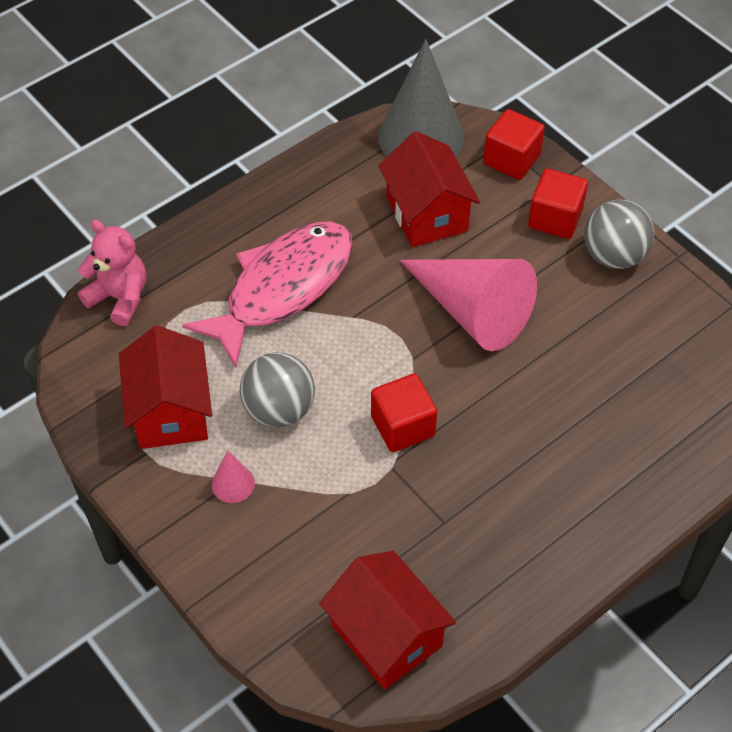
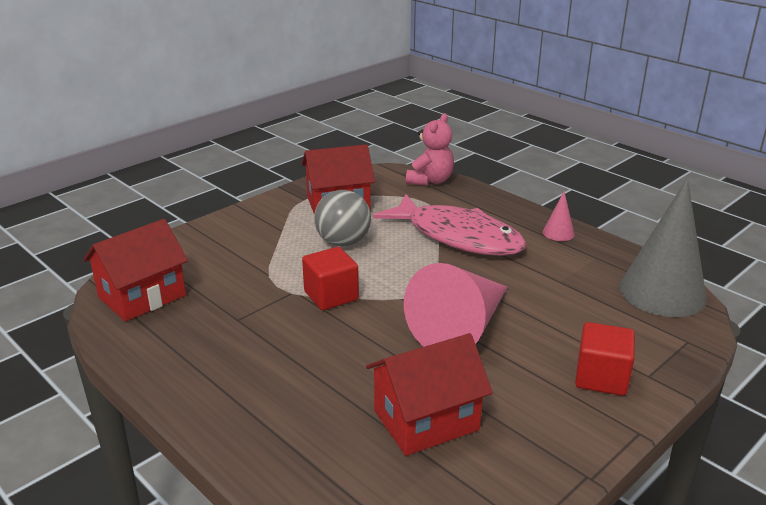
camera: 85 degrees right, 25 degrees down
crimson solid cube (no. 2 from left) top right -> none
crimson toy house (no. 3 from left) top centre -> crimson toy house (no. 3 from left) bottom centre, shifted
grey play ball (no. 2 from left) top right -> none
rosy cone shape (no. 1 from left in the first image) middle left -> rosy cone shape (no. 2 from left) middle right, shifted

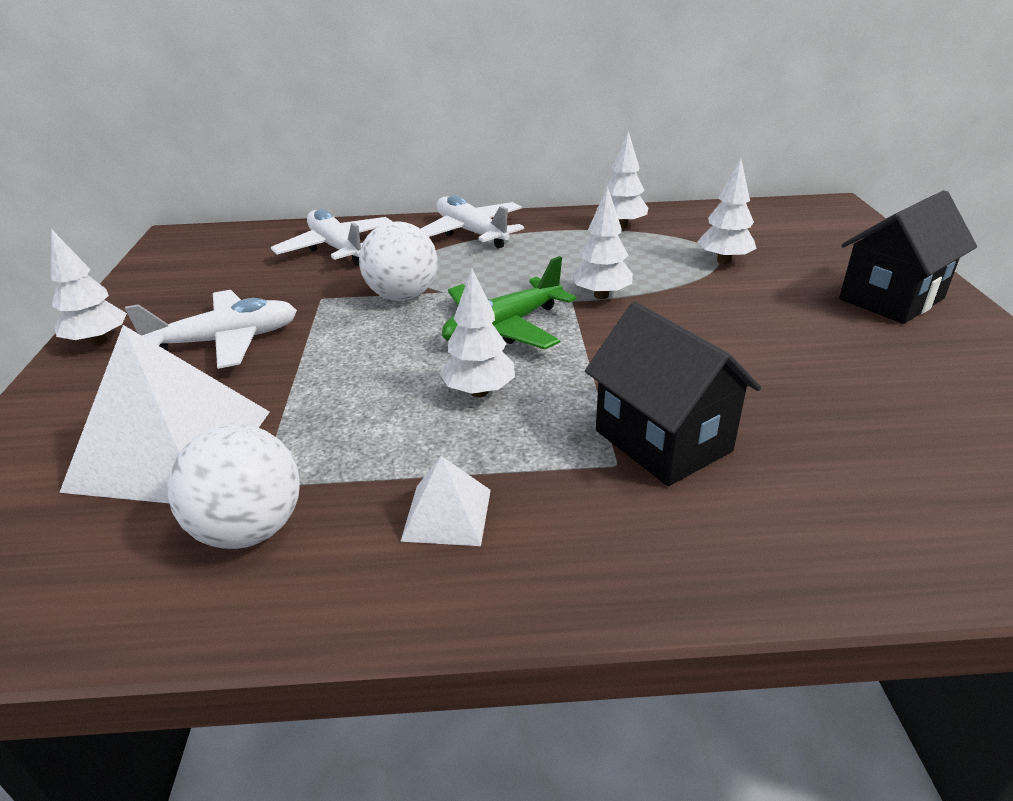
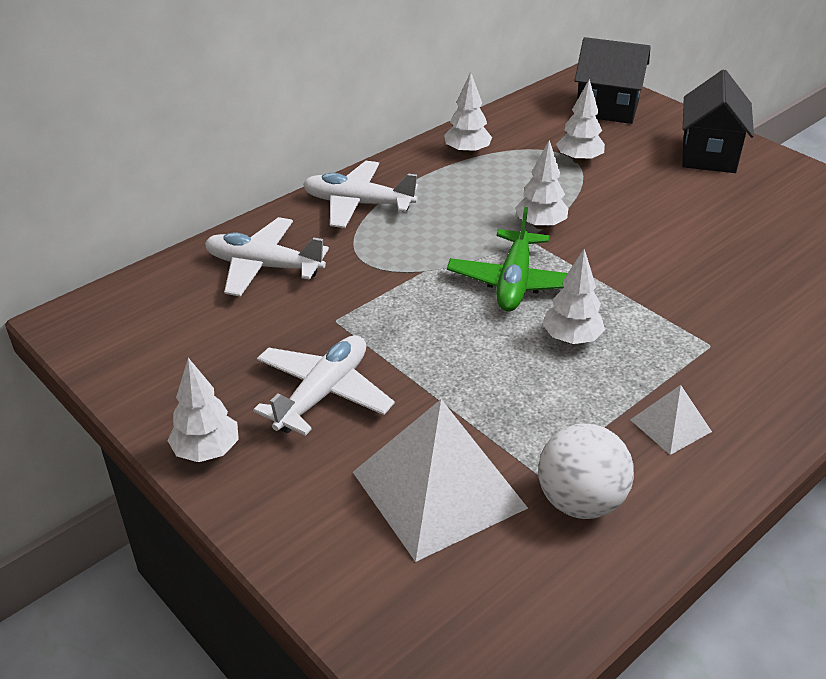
camera: 40 degrees left, 5 degrees up
snow-white play ball (no. 2 from left) top centre -> none
jet-black toy house (no. 1 from left) centre -> jet-black toy house (no. 1 from left) top right, shifted

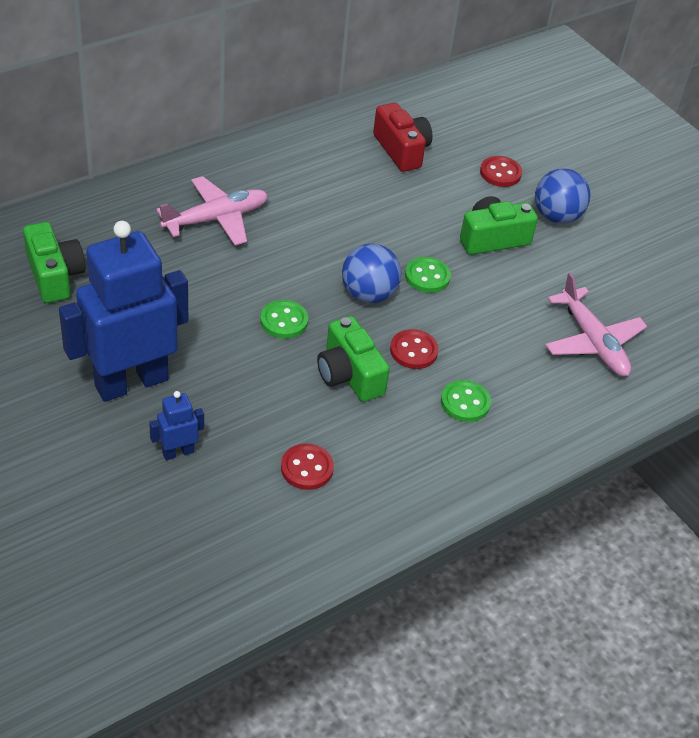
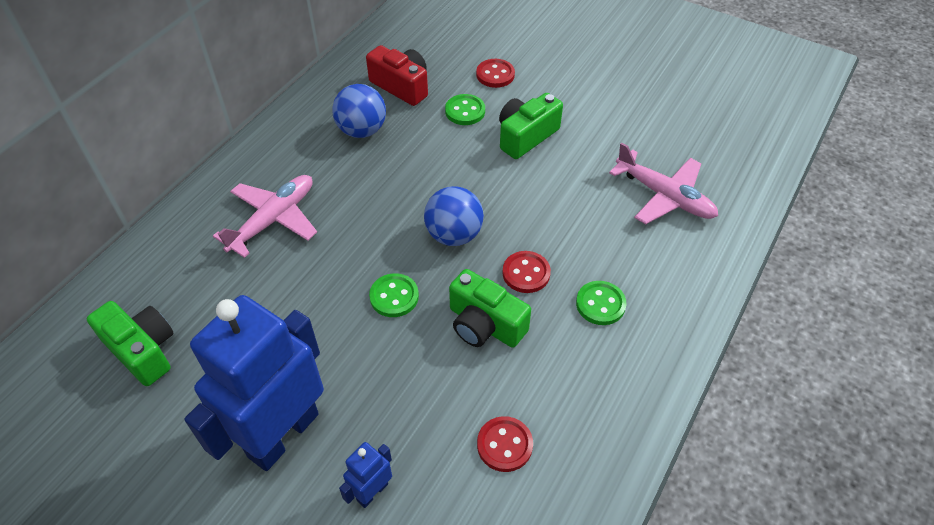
camera: 20 degrees left, 5 degrees up
royal blue play ball (no. 2 from left in the first image) top right -> royal blue play ball (no. 1 from left) top centre, shifted
green button (no. 2 from left) centre -> green button (no. 2 from left) top centre, shifted

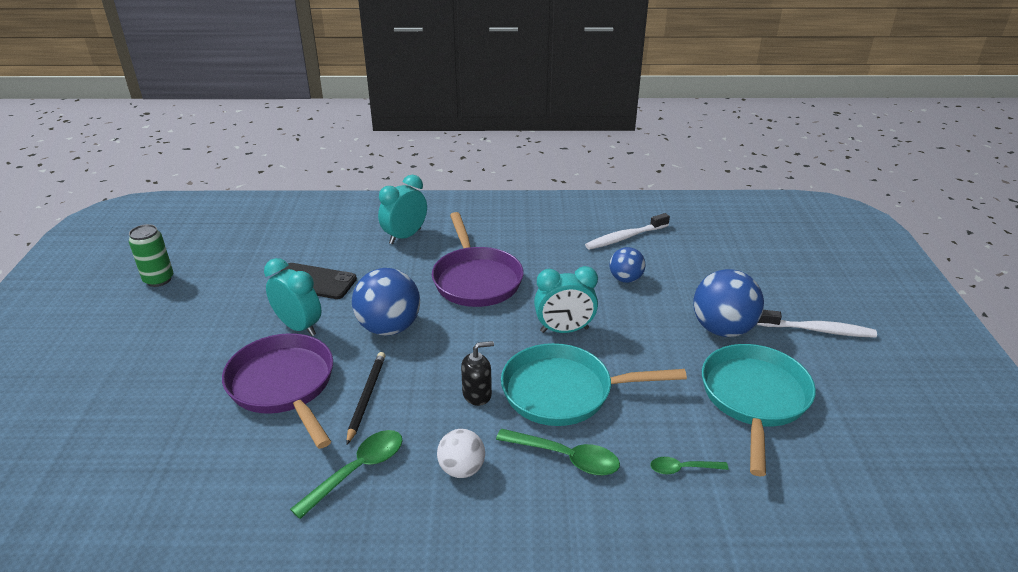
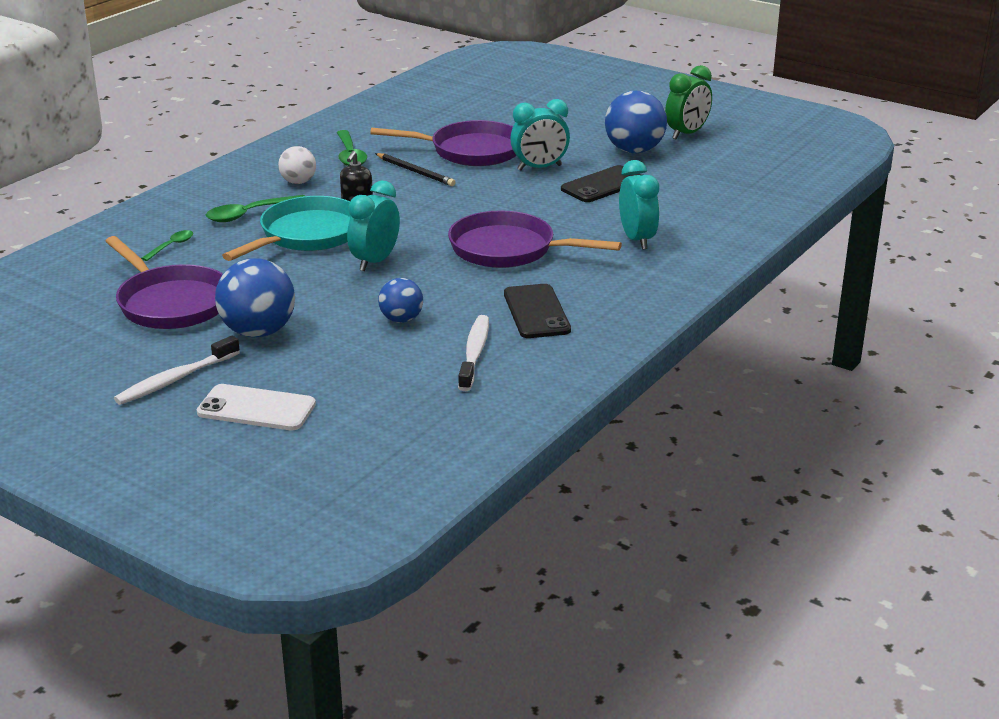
camera: 125 degrees right, 5 degrees down
green can middle left -> green alarm clock top right
royal blue play ball (no. 1 from left in the first image) centre -> royal blue play ball (no. 3 from left) top centre, shifted
aqua pan (no. 2 from left) bottom right -> royal purple pan (no. 1 from left) middle left
none -> jet-black phone (no. 1 from left) centre
none -> snow-white phone middle left

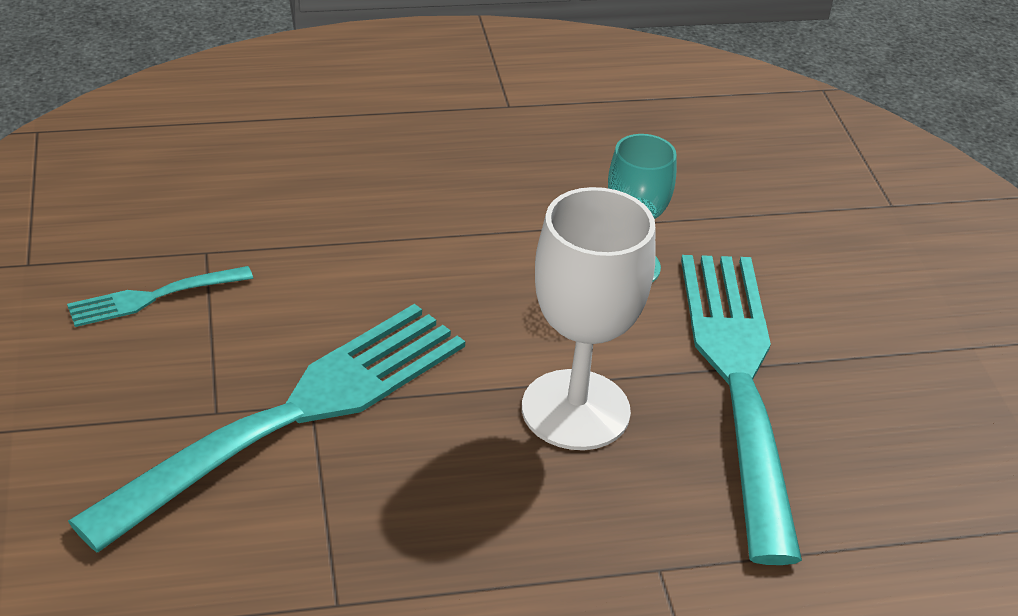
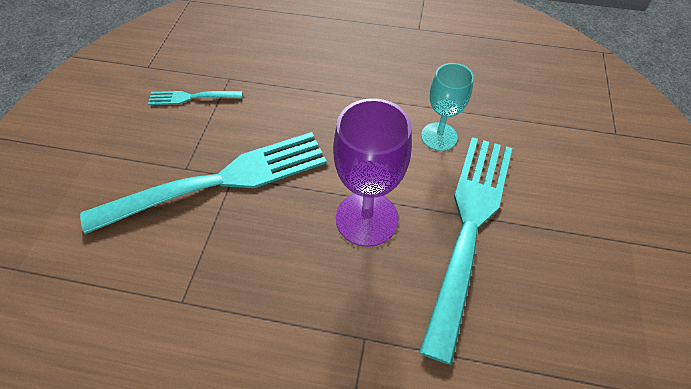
camera: 25 degrees right, 15 degrees up
snow-white chalice centre -> royal purple chalice centre

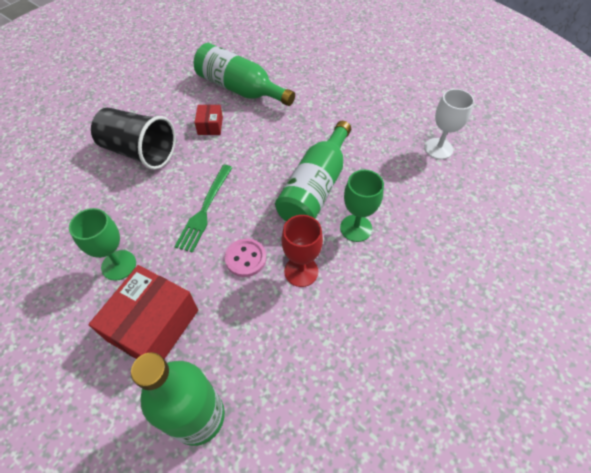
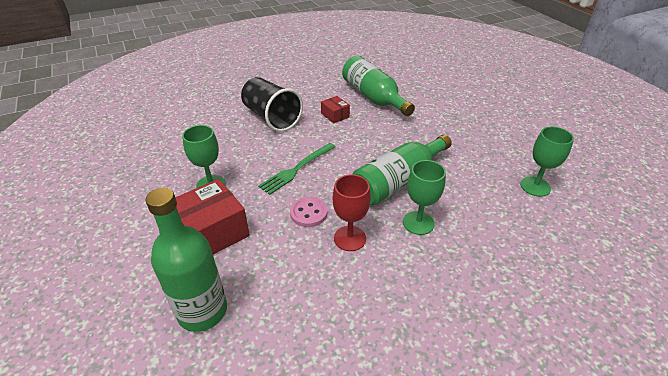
camera: 25 degrees right, 15 degrees down
snow-white chalice top right -> green chalice (no. 3 from left) middle right
crimson box (no. 2 from left) top centre, 60 degrees counterclockwise

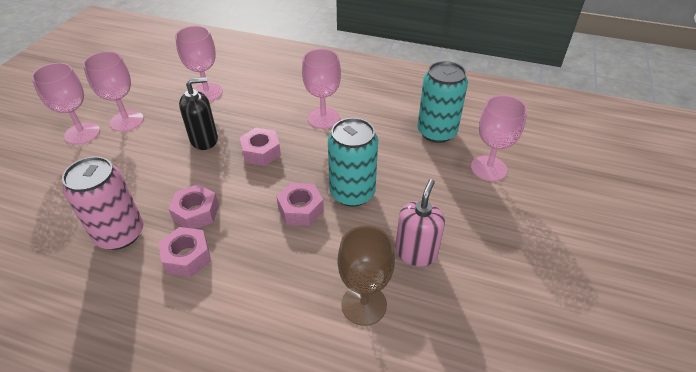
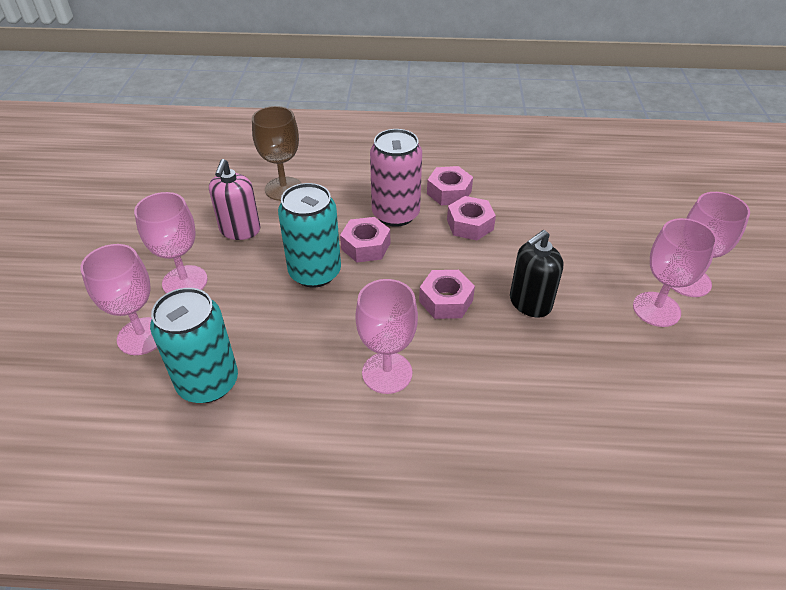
camera: 165 degrees right, 0 degrees up
rosy chalice (no. 3 from left in the first image) top left -> rosy chalice (no. 2 from left) middle left, shifted
rosy can middle left -> rosy can top centre, shifted

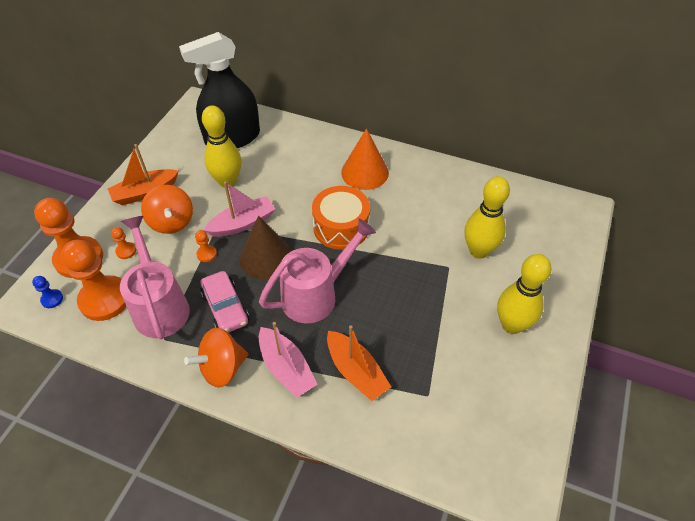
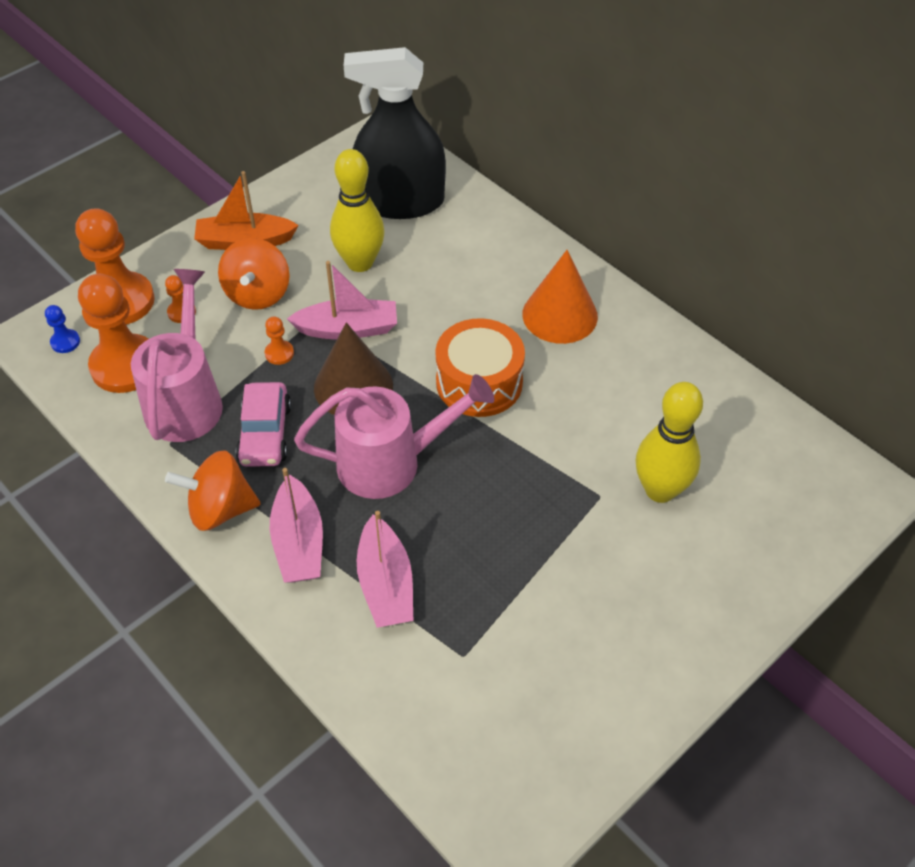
camera: 25 degrees right, 0 degrees up
golden bowling pin (no. 3 from left) middle right -> none
orange boat (no. 2 from left) bottom centre -> rosy boat (no. 3 from left) centre

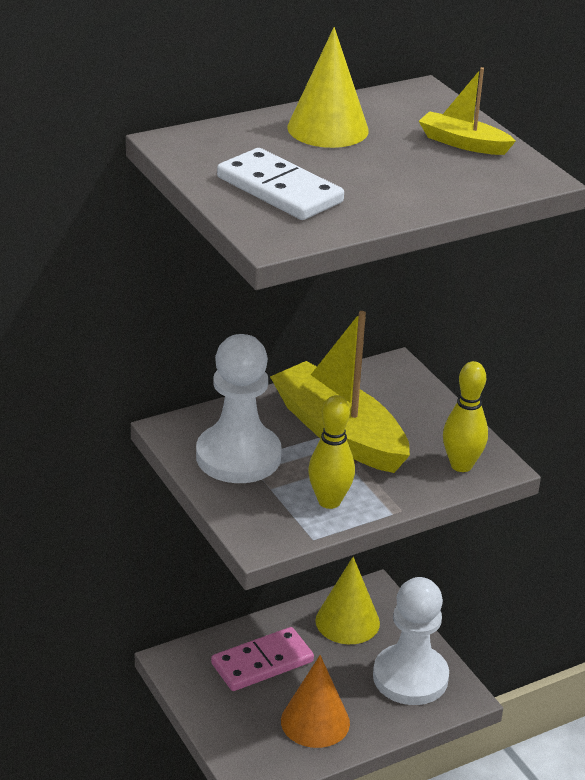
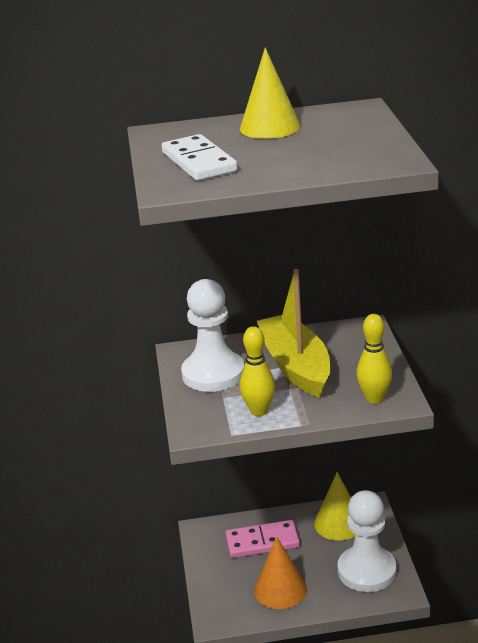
camera: 25 degrees right, 5 degrees down
golden boat (no. 2 from left) top right -> none

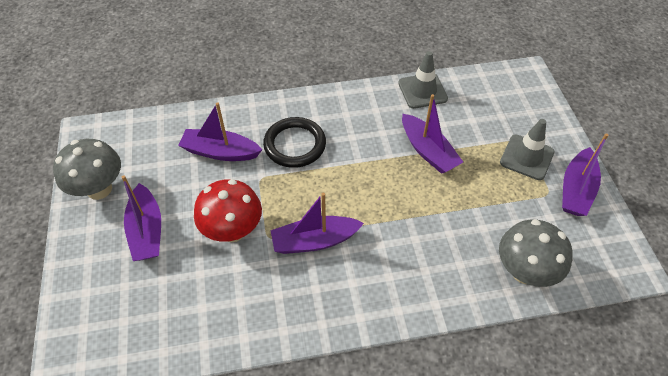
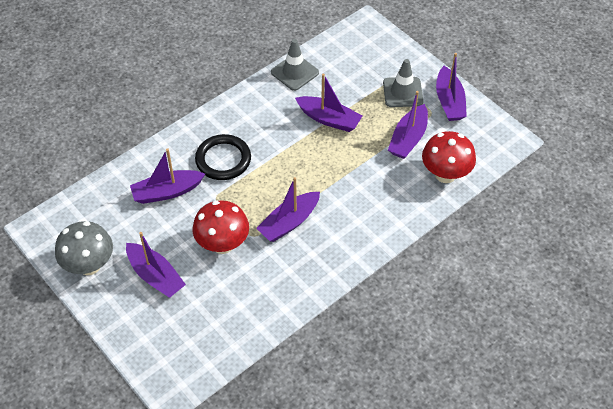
camera: 30 degrees left, 0 degrees up
grey mushroom (no. 2 from left) bottom right -> crimson mushroom (no. 2 from left) middle right
none -> royal purple boat (no. 5 from left) top centre

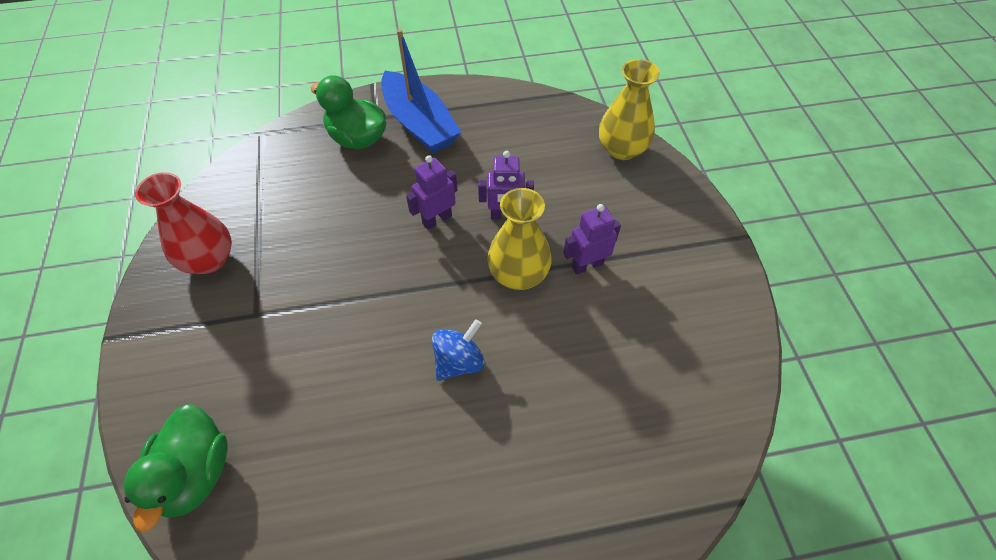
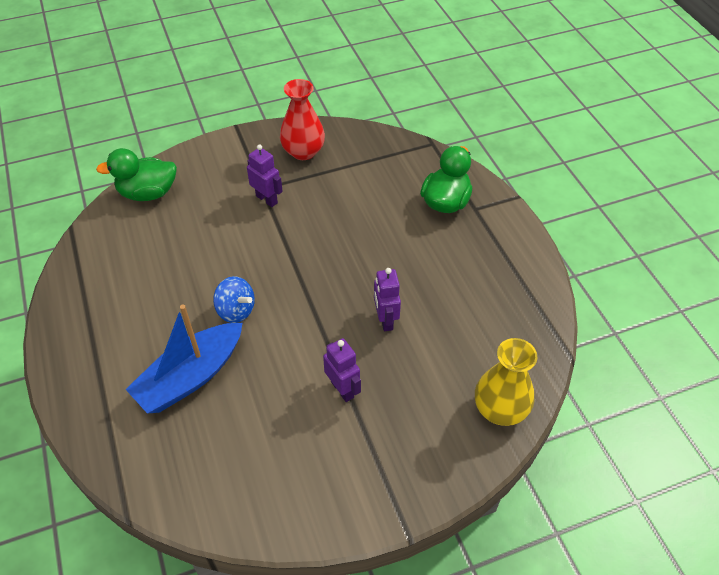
camera: 80 degrees right, 5 degrees down
royal blue boat top centre -> royal blue boat middle left, shifted
royal purple robot figure (no. 1 from left) centre -> royal purple robot figure (no. 1 from left) top centre, shifted
golden flower vase (no. 1 from left) centre -> none

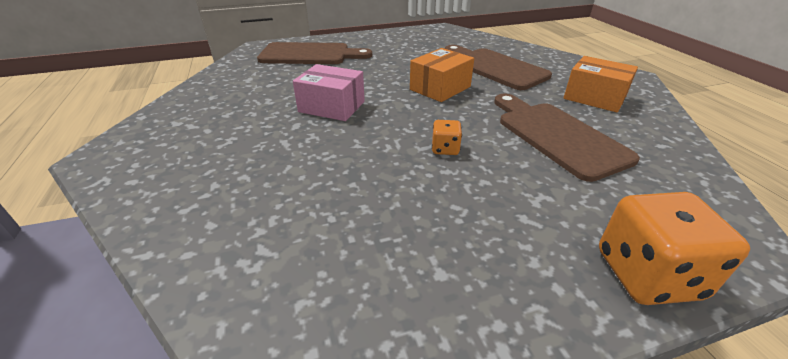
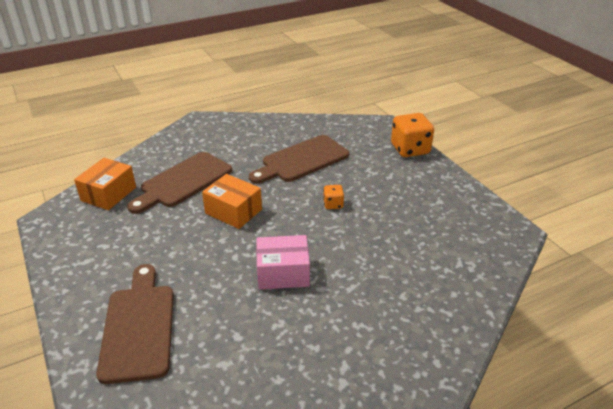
camera: 100 degrees left, 0 degrees up
orange box (no. 2 from left in the first image) top right -> orange box (no. 1 from left) middle left, shifted
rosy box top centre -> rosy box centre, 75 degrees clockwise

